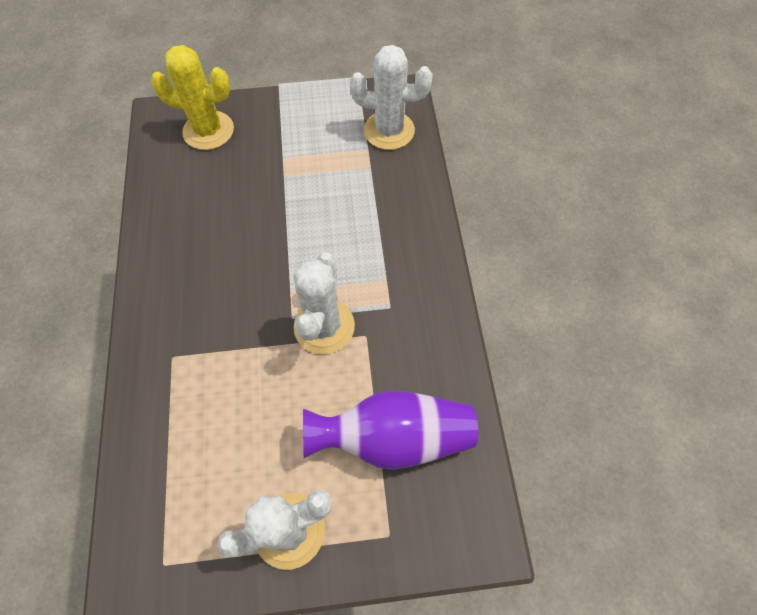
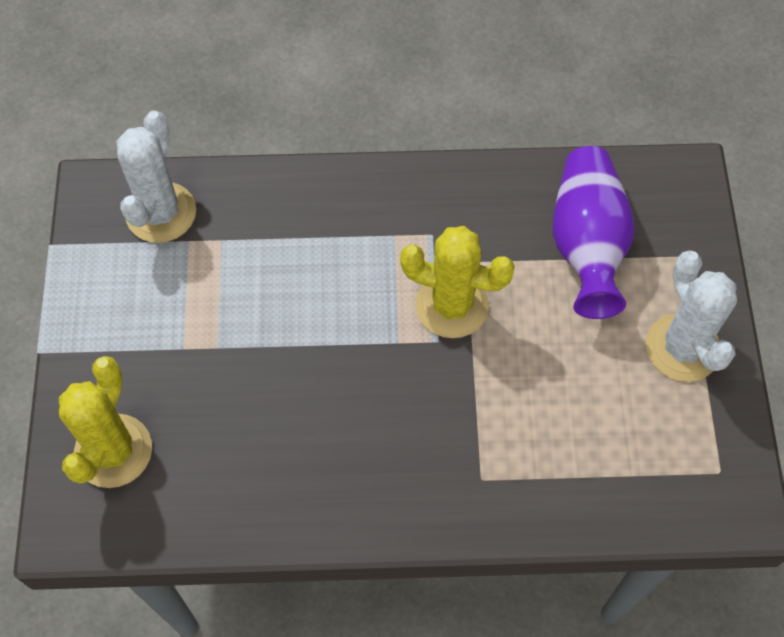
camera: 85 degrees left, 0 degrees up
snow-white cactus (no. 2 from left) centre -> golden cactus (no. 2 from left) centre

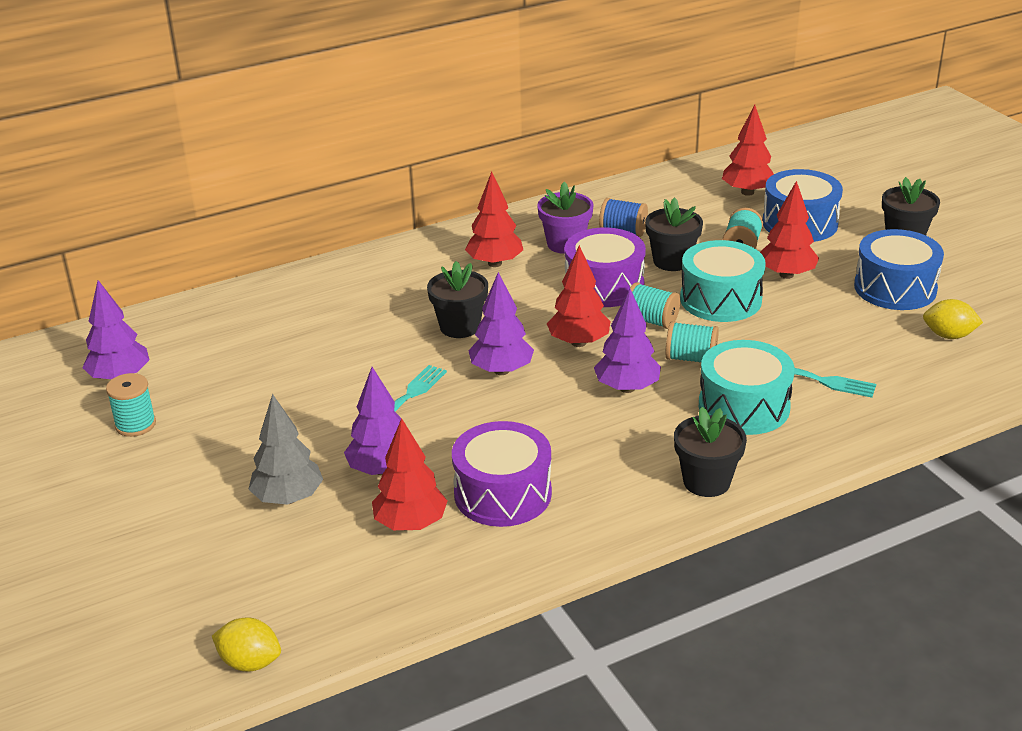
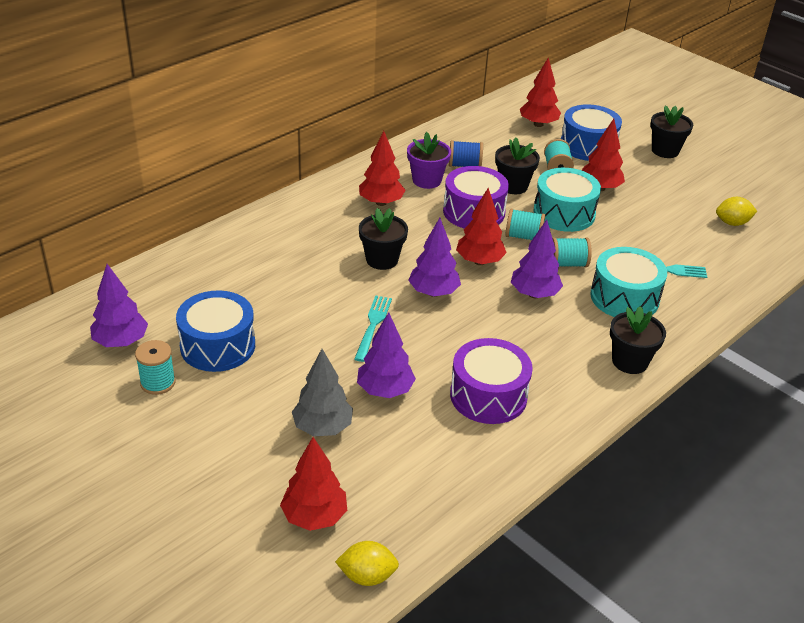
camera: 20 degrees left, 5 degrees up
royal blue snare drum (no. 2 from left in the first image) middle right -> royal blue snare drum (no. 1 from left) middle left, shifted
crimson fir tree (no. 1 from left) centre -> crimson fir tree (no. 1 from left) bottom centre, shifted

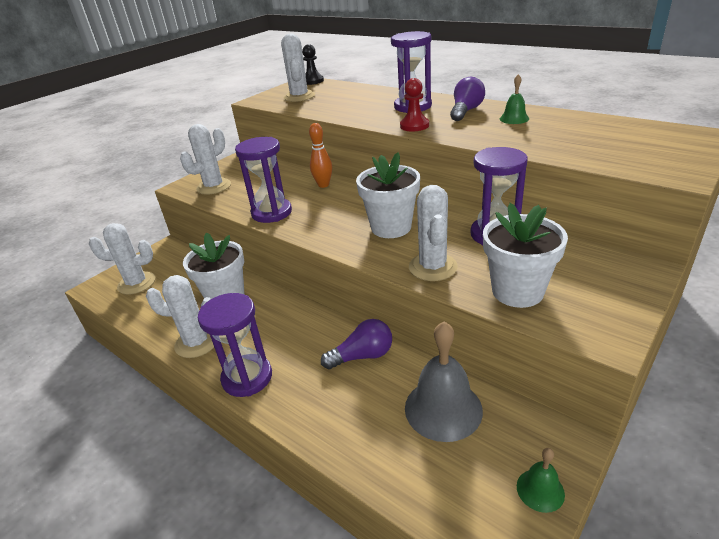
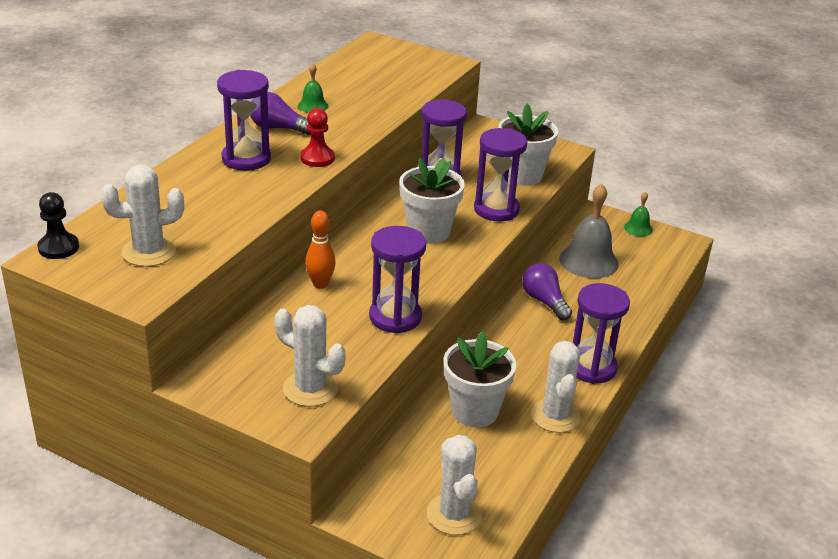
camera: 105 degrees left, 0 degrees up
snow-white cactus (no. 5 from left) centre -> royal purple sandglass (no. 4 from left) top centre

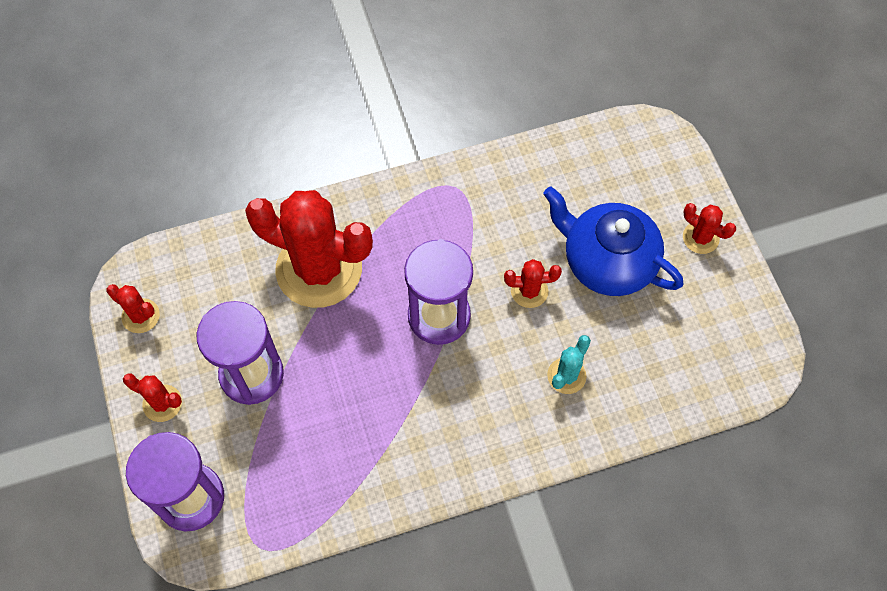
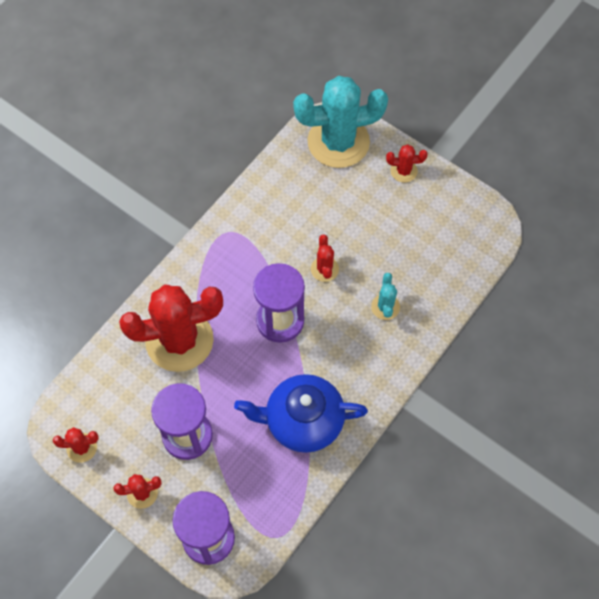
camera: 35 degrees left, 0 degrees up
royal blue teapot middle right -> royal blue teapot bottom centre, shifted
crimson cactus (no. 4 from left) centre, 60 degrees counterclockwise
none -> aqua cactus (no. 1 from left) top centre

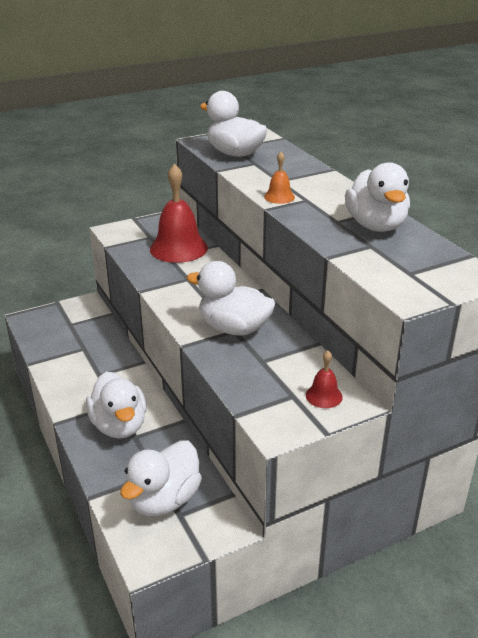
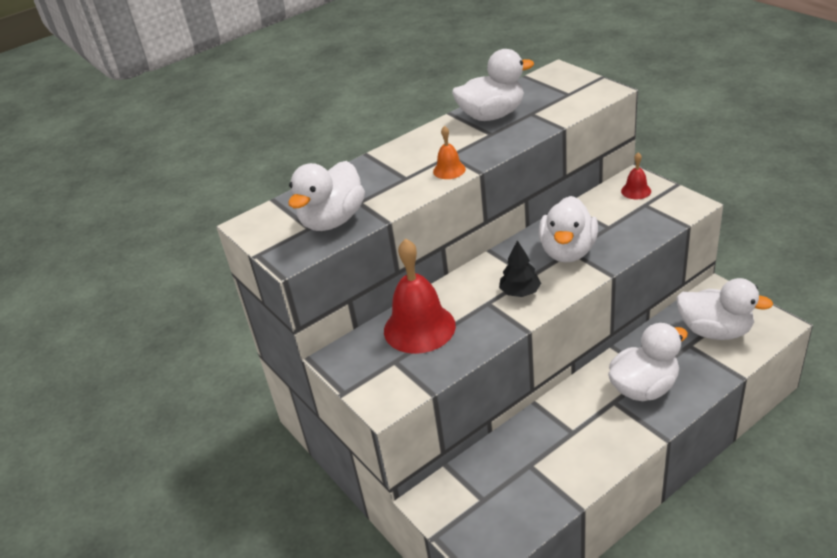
camera: 95 degrees left, 5 degrees up
none -> jet-black fir tree centre

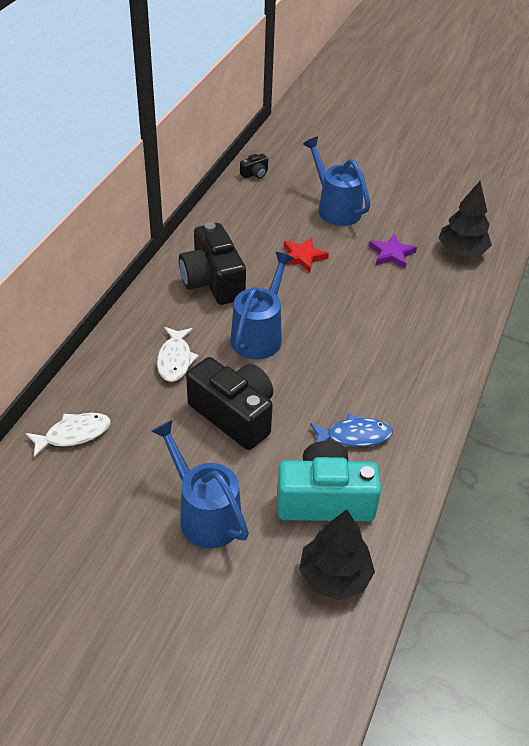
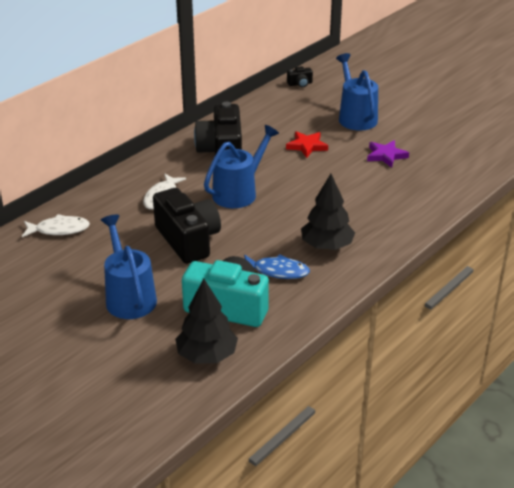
camera: 20 degrees right, 10 degrees down
jet-black fir tree (no. 2 from left) top right -> jet-black fir tree (no. 2 from left) centre, shifted

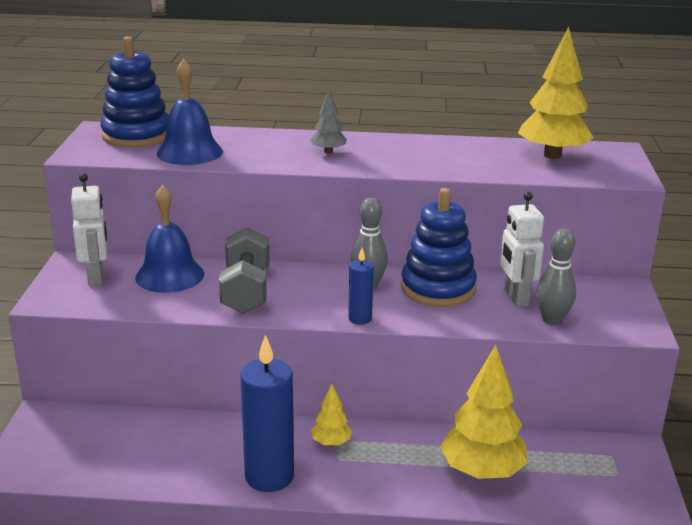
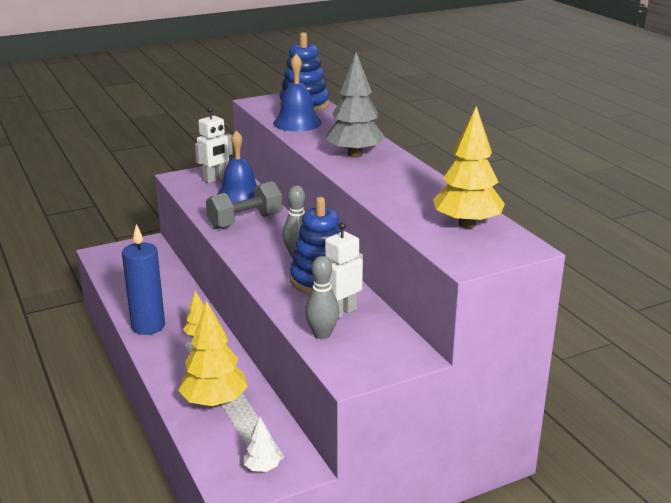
camera: 60 degrees right, 0 degrees up
grey fir tree top centre, x2.01
royal blue wax candle (no. 2 from left) centre -> none
none -> snow-white fir tree bottom centre

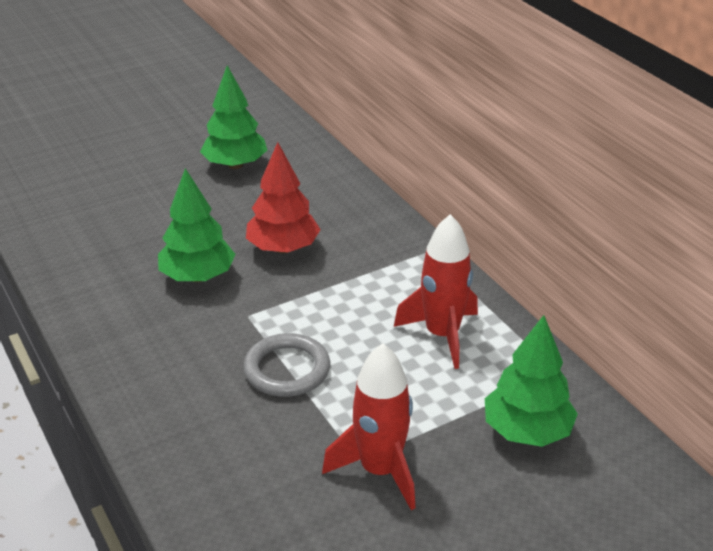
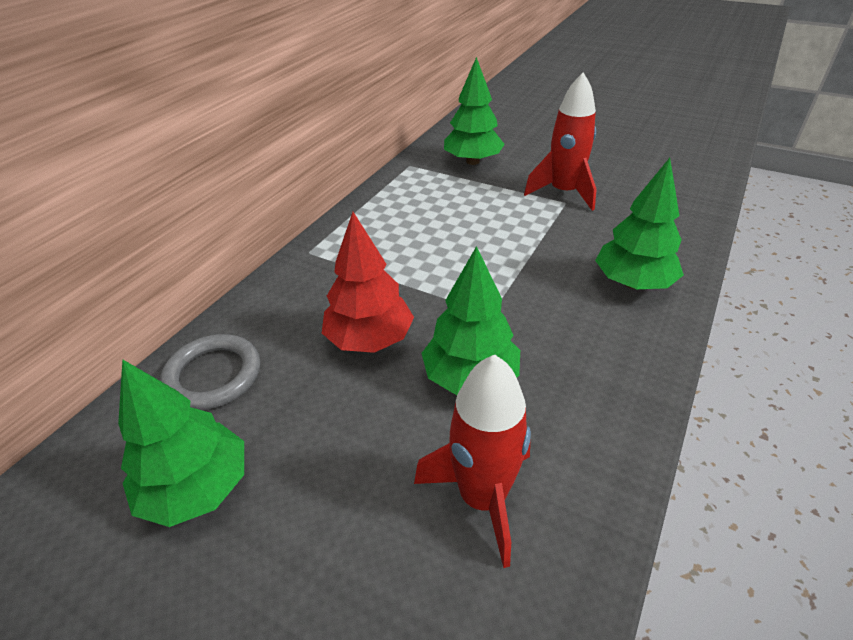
camera: 120 degrees left, 5 degrees up
crimson spaceship (no. 2 from left in the first image) centre -> crimson spaceship (no. 1 from left) bottom centre, shifted
grey ring centre -> grey ring middle left, shifted
none -> green fir tree (no. 4 from left) middle right

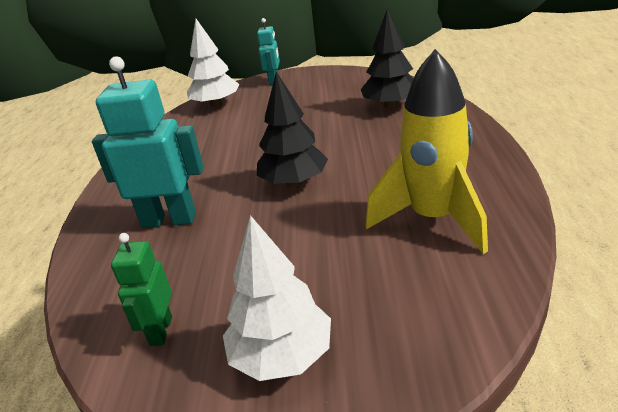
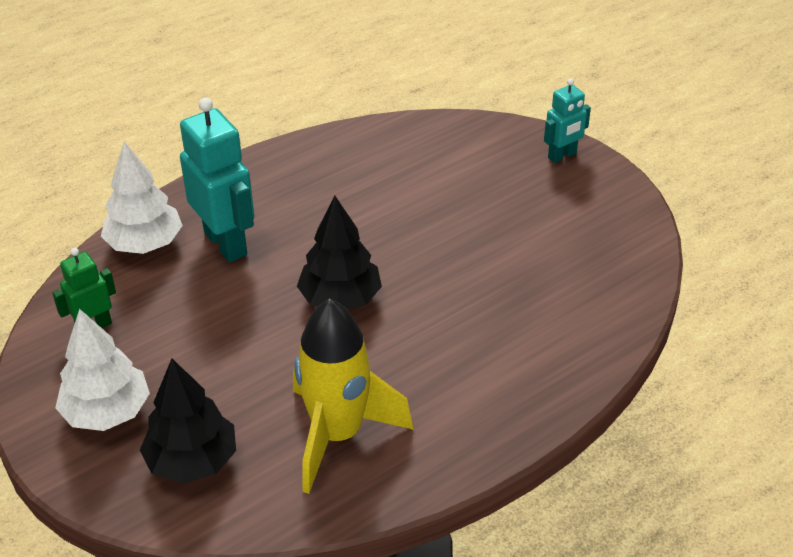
camera: 50 degrees right, 10 degrees up
jet-black fir tree (no. 2 from left in the first image) top centre -> jet-black fir tree (no. 1 from left) bottom left, shifted
snow-white fir tree (no. 1 from left in the first image) top centre -> snow-white fir tree (no. 2 from left) middle left, shifted

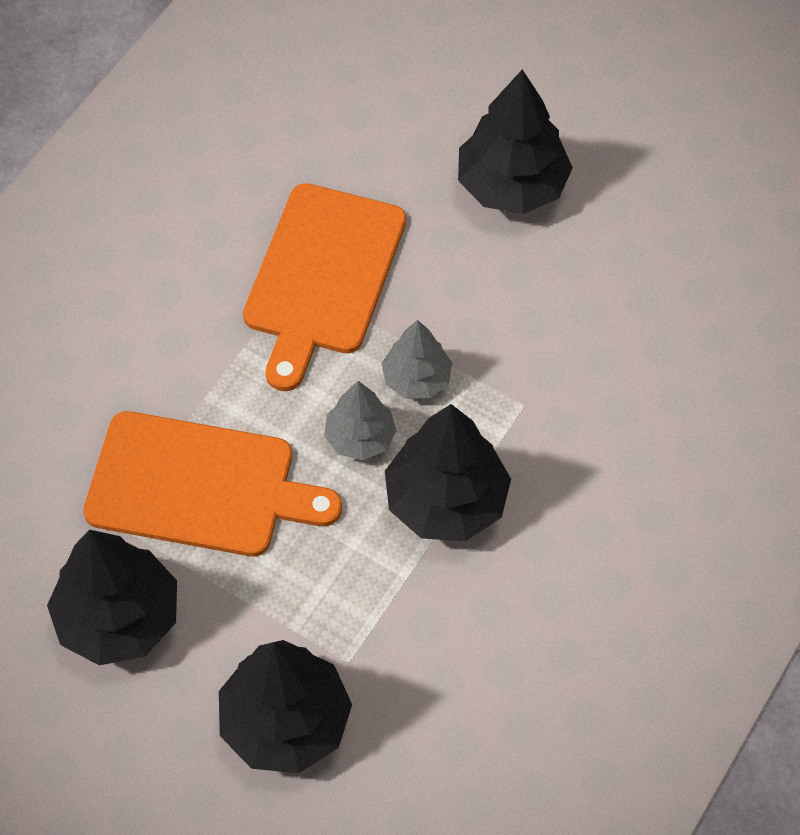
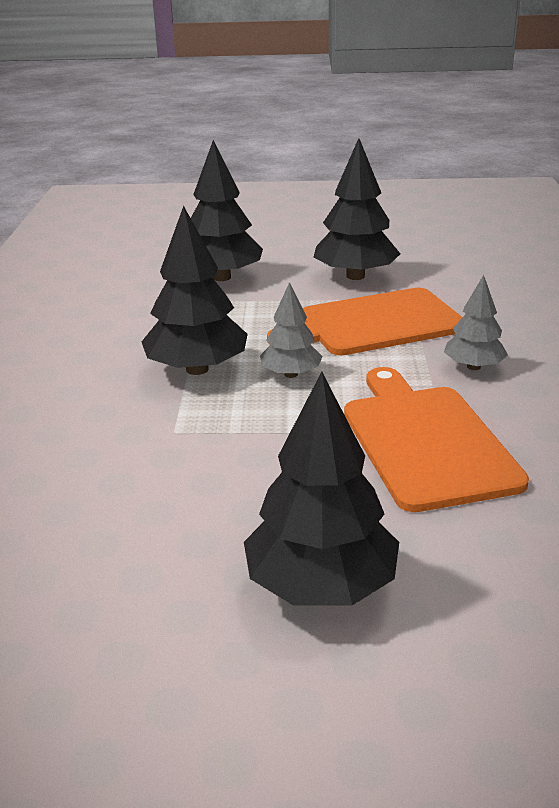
camera: 150 degrees right, 30 degrees down
grey fir tree (no. 2 from left) centre -> grey fir tree (no. 2 from left) middle right, shifted

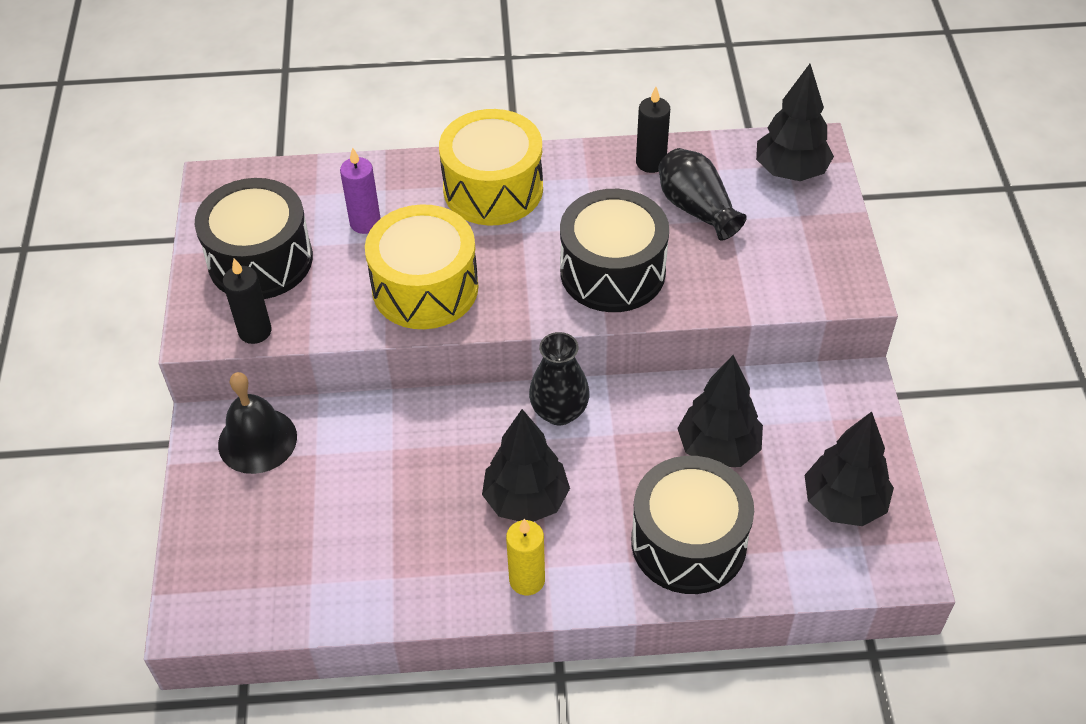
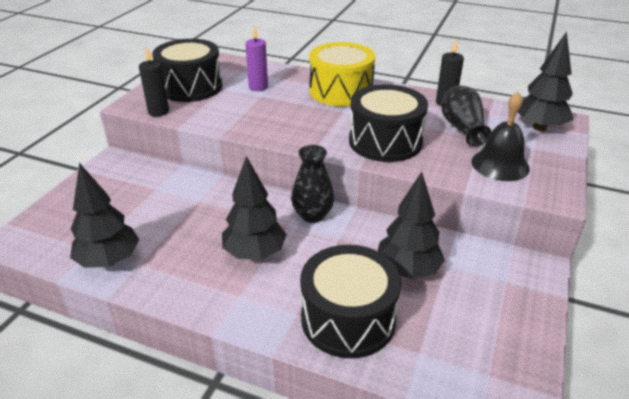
camera: 25 degrees right, 15 degrees down
golden snare drum (no. 1 from left) centre -> none
jet-black bell middle left -> jet-black bell middle right, shifted
jet-black fir tree (no. 4 from left in the first image) middle right -> jet-black fir tree (no. 1 from left) middle left, shifted
golden wax candle bottom centre -> none

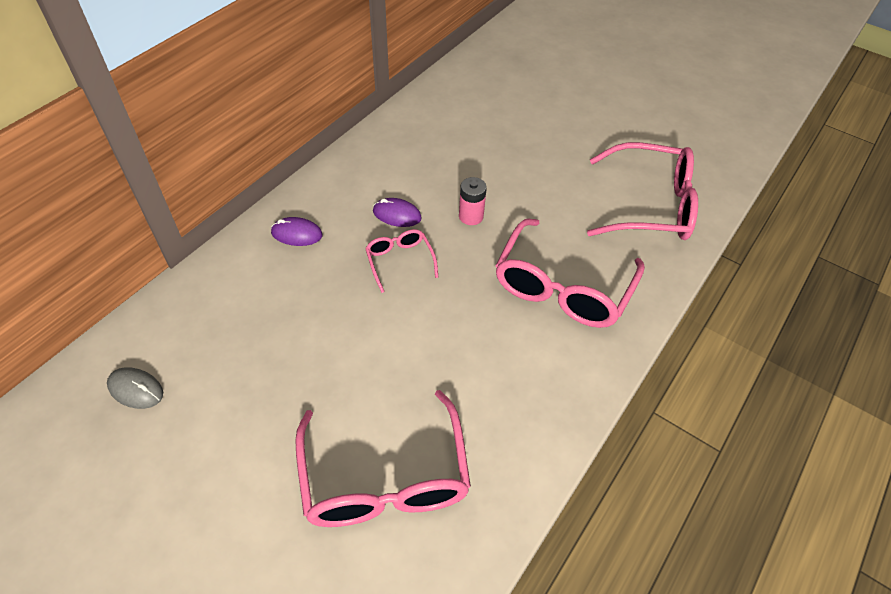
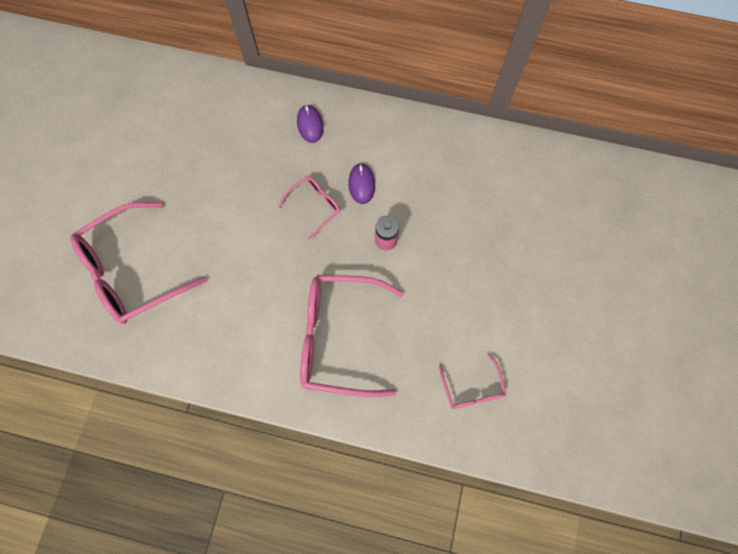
camera: 70 degrees right, 20 degrees up
rosy glasses (no. 4 from left) top right -> rosy glasses (no. 4 from left) bottom centre, x0.50
grey computer mouse middle left -> none

